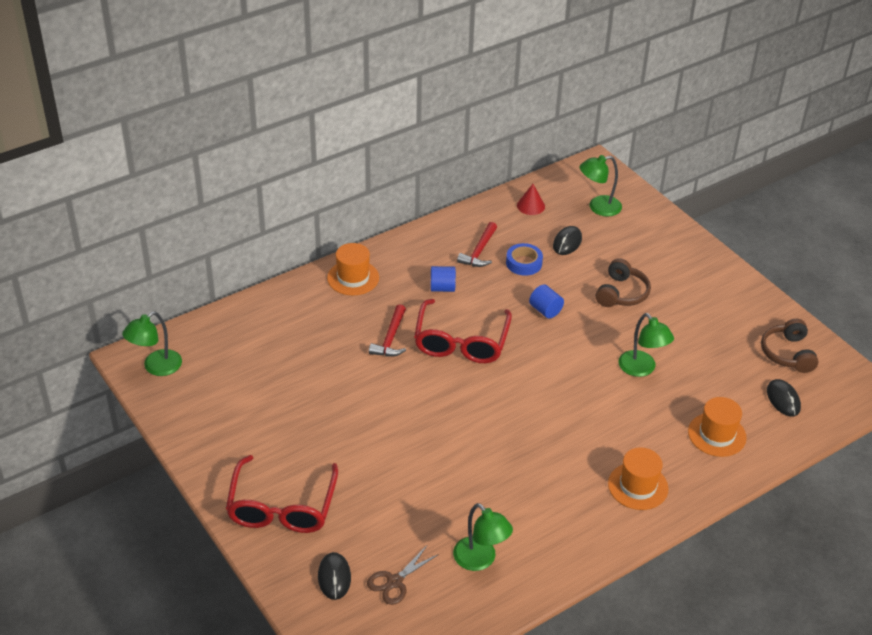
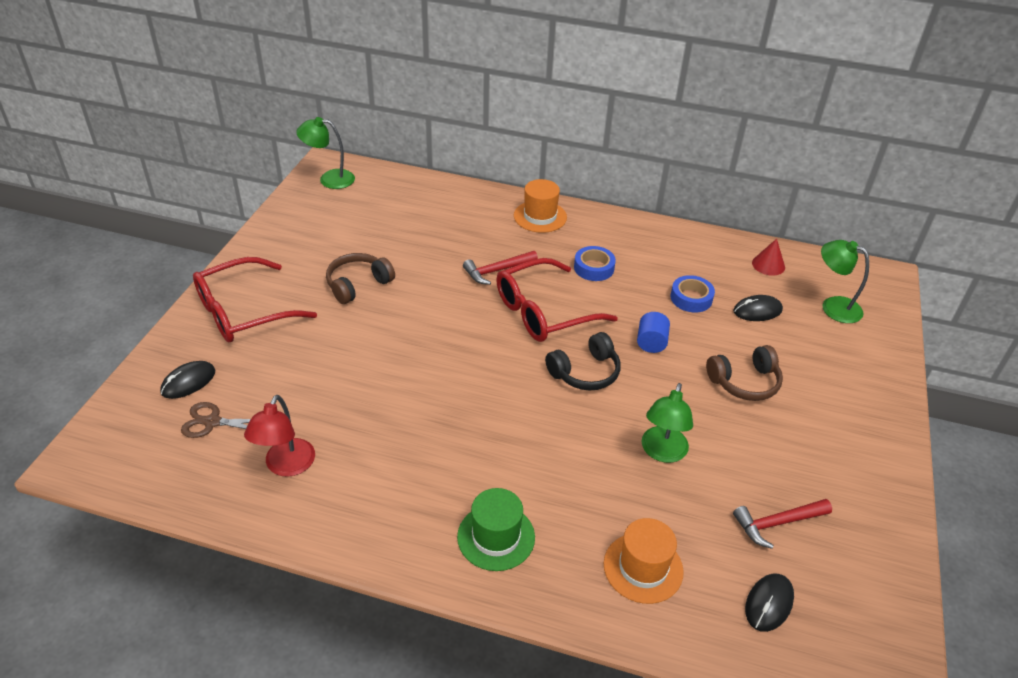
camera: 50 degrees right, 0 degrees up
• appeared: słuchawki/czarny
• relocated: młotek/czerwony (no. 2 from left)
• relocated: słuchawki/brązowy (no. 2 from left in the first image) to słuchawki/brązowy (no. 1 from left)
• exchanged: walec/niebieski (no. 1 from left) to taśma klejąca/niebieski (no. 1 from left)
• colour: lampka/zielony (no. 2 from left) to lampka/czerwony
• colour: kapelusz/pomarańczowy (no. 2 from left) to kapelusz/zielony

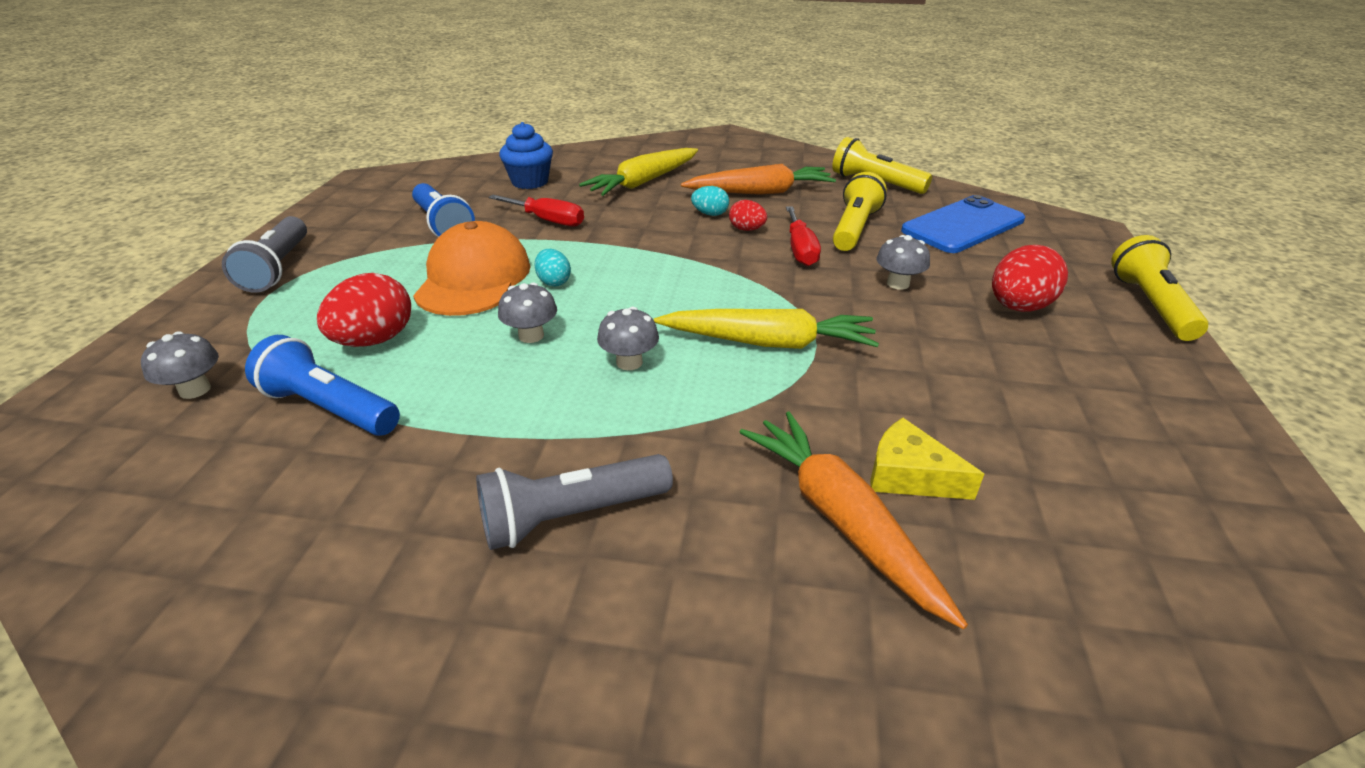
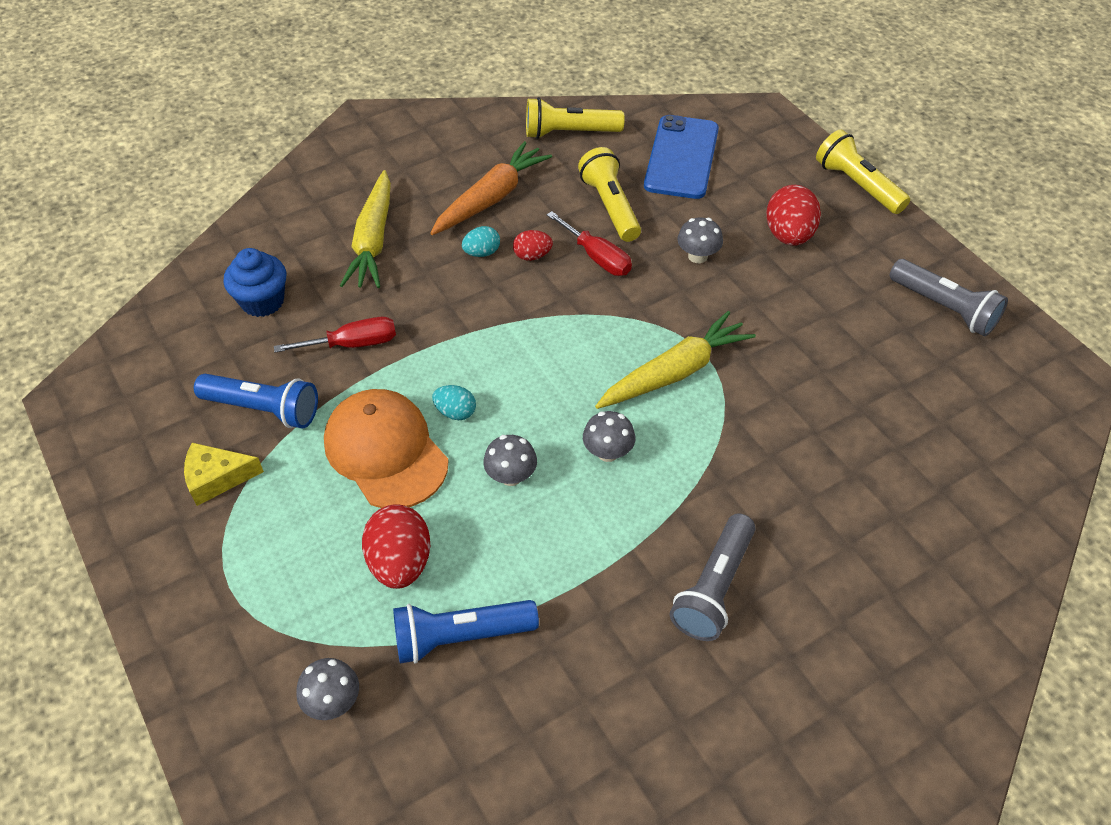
camera: 40 degrees left, 15 degrees up
• missing: marchewka/pomarańczowy (no. 2 from left)
• relocated: latarka/szary (no. 1 from left in the first image) to latarka/szary (no. 2 from left)
• relocated: ser/żółty

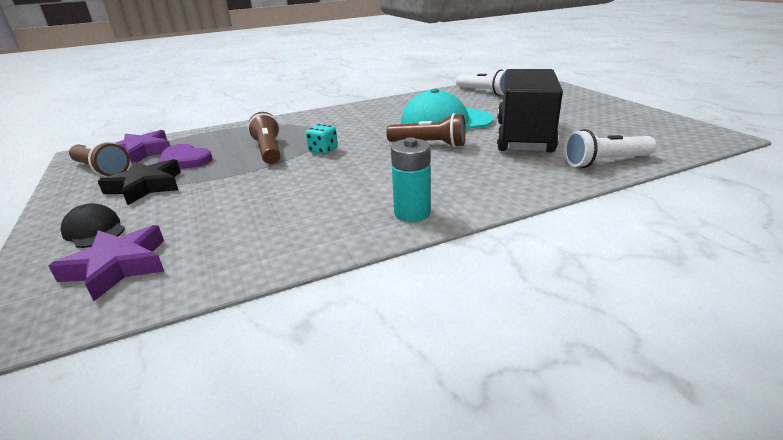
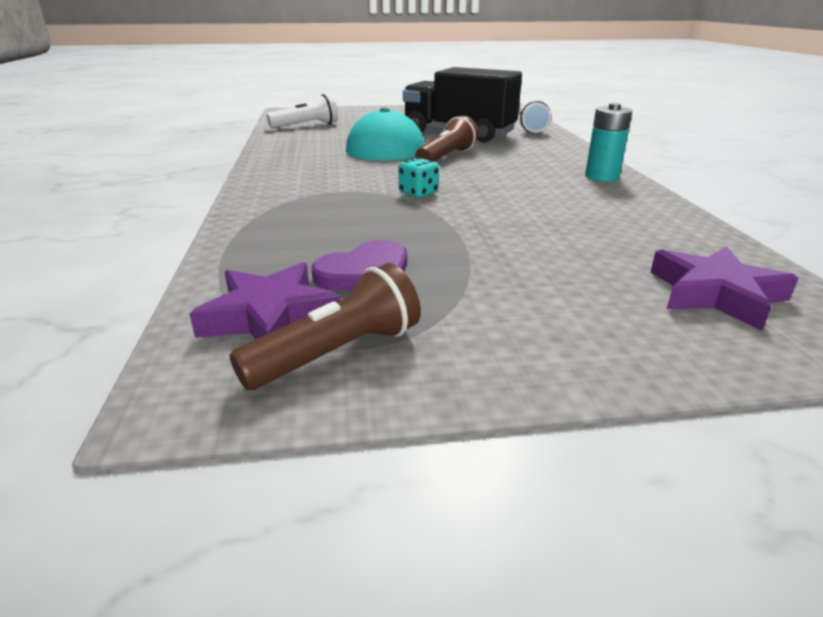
camera: 75 degrees left, 0 degrees up
• missing: czapka/czarny
• missing: gwiazda/czarny
• missing: latarka/brązowy (no. 2 from left)

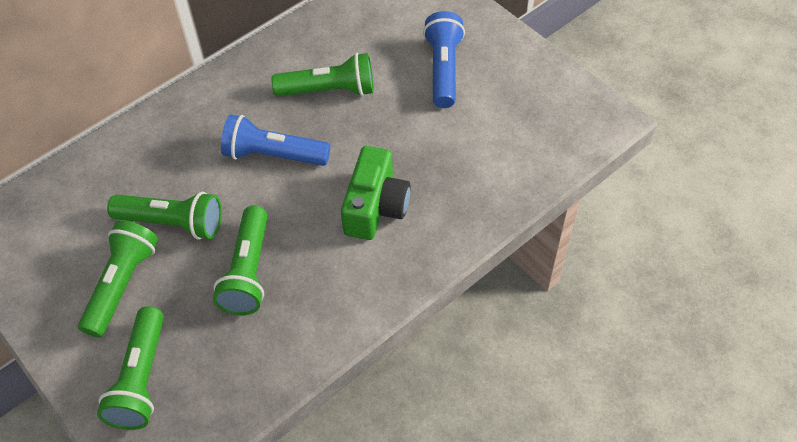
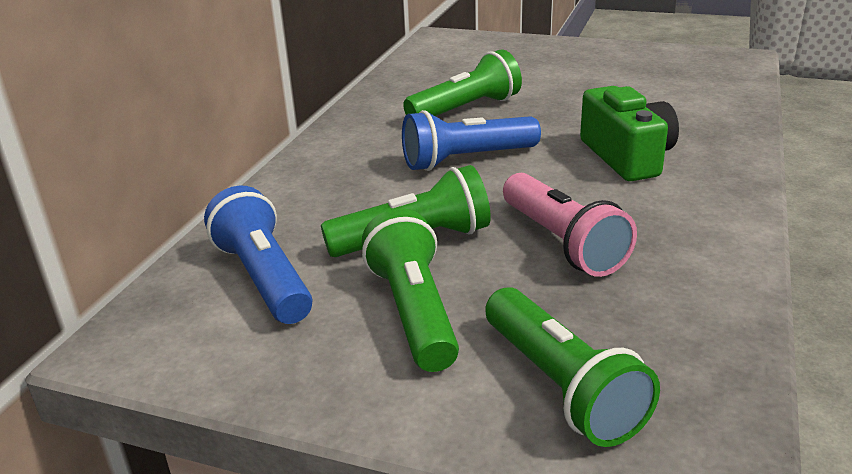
camera: 30 degrees left, 25 degrees down
• relocated: latarka/niebieski (no. 2 from left in the first image) to latarka/niebieski (no. 1 from left)
• colour: latarka/zielony (no. 4 from left) to latarka/różowy

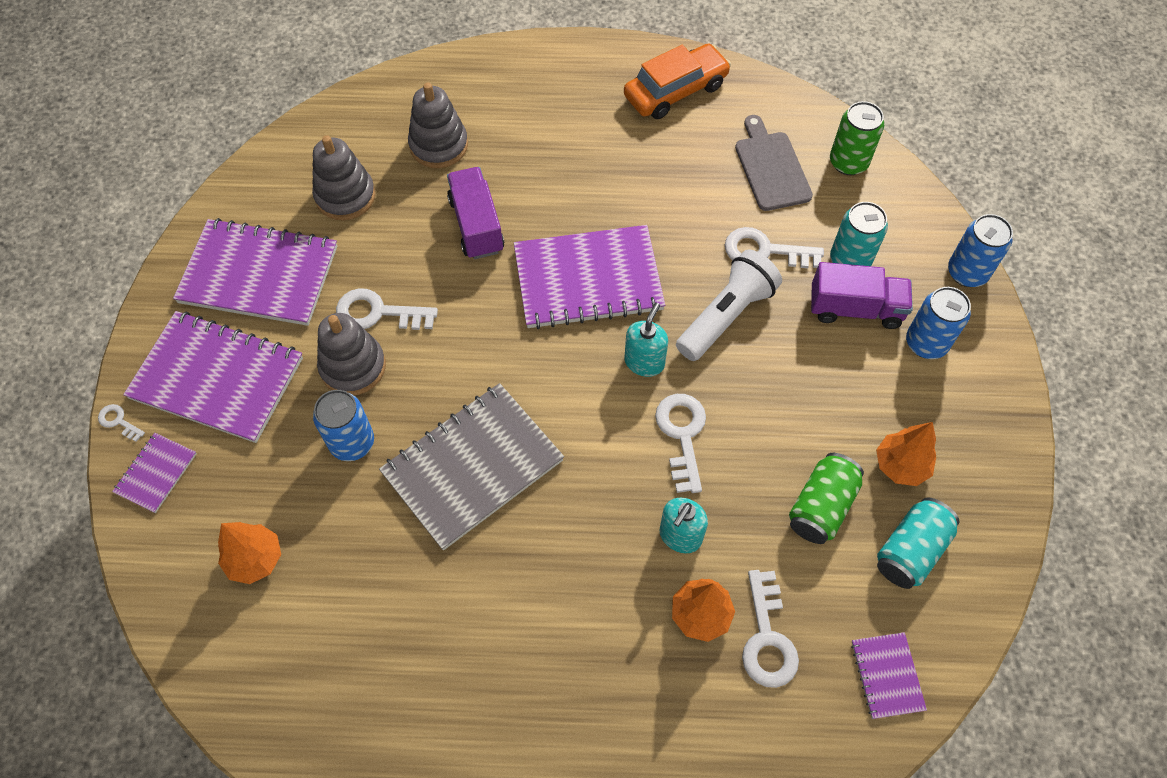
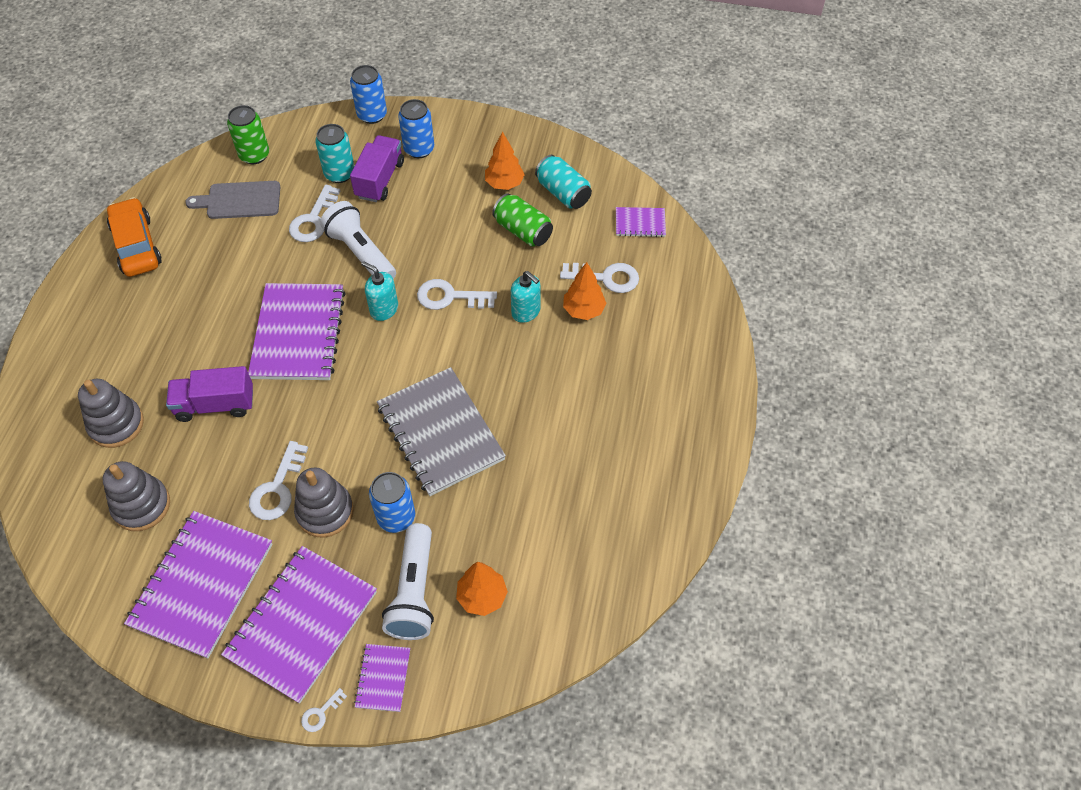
camera: 80 degrees left, 5 degrees down
• appeared: latarka/biały (no. 2 from left)
• spun: zeszyt/fioletowy (no. 1 from left in the first image) 60 degrees clockwise

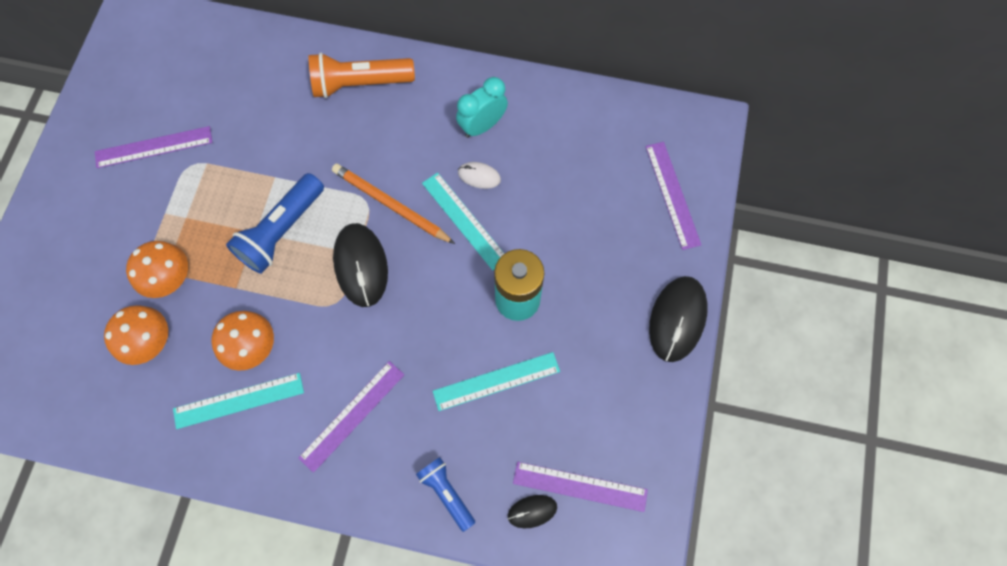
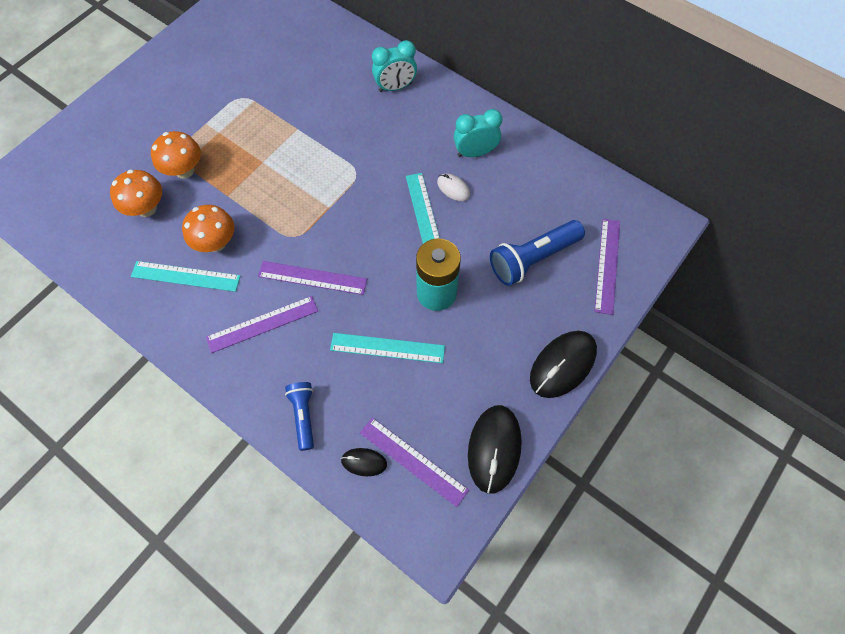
camera: 25 degrees right, 5 degrees down
• missing: ołówek/pomarańczowy
• relocated: linijka/fioletowy (no. 1 from left in the first image) to linijka/fioletowy (no. 2 from left)
• relocated: latarka/niebieski (no. 1 from left in the first image) to latarka/niebieski (no. 2 from left)
• relocated: myszka/czarny (no. 1 from left in the first image) to myszka/czarny (no. 2 from left)
• exchanged: latarka/pomarańczowy to budzik/turkusowy (no. 1 from left)

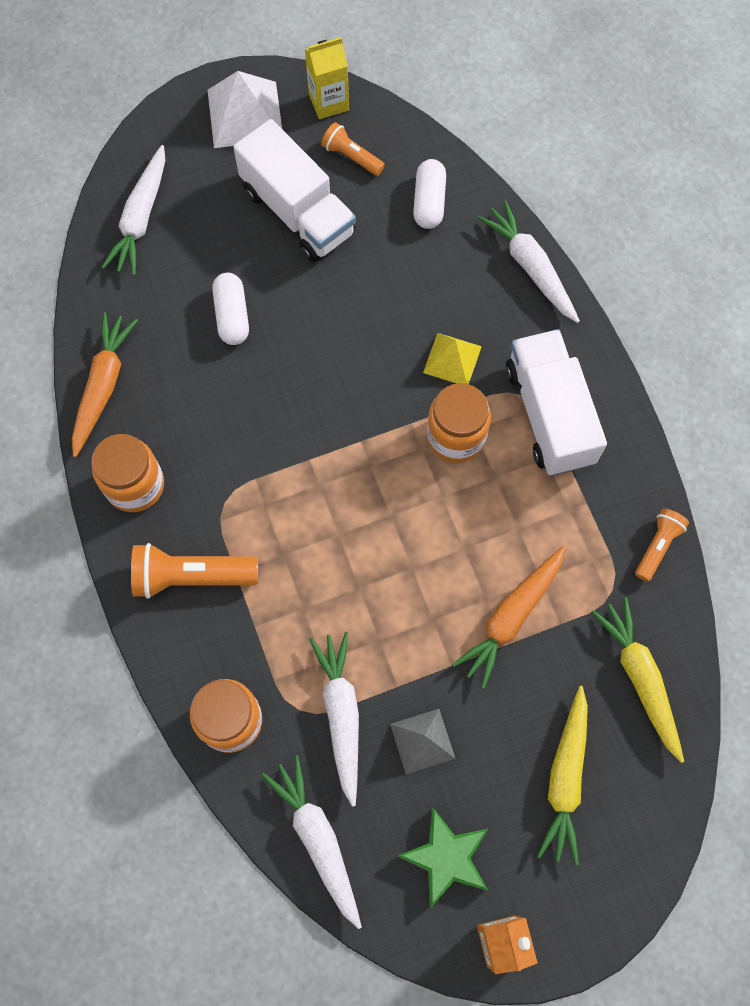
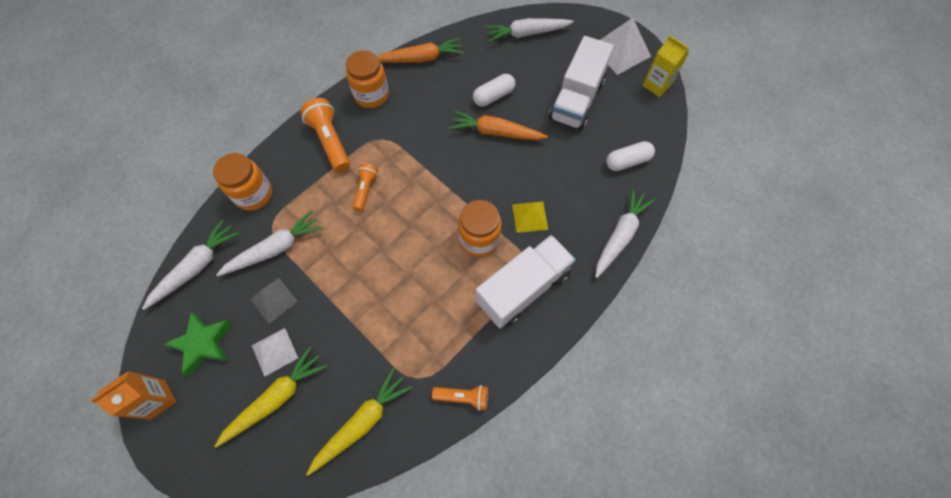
camera: 65 degrees right, 5 degrees down
• appeared: piramida/biały (no. 1 from left)
• relocated: latarka/pomarańczowy (no. 2 from left)
• relocated: marchewka/pomarańczowy (no. 2 from left)
• spun: marchewka/żółty (no. 1 from left) 150 degrees clockwise

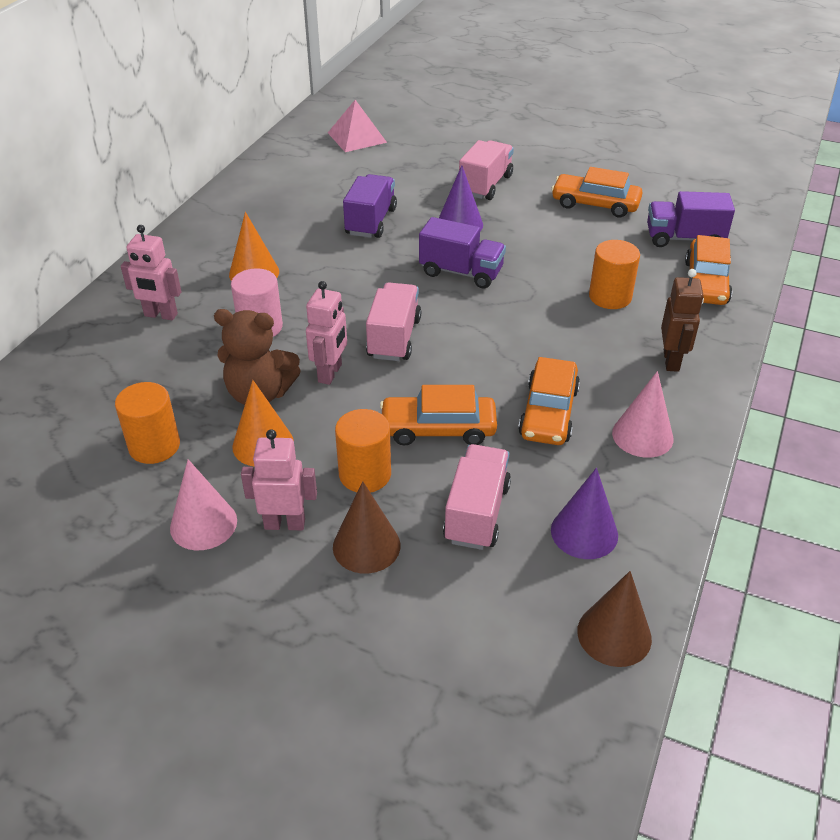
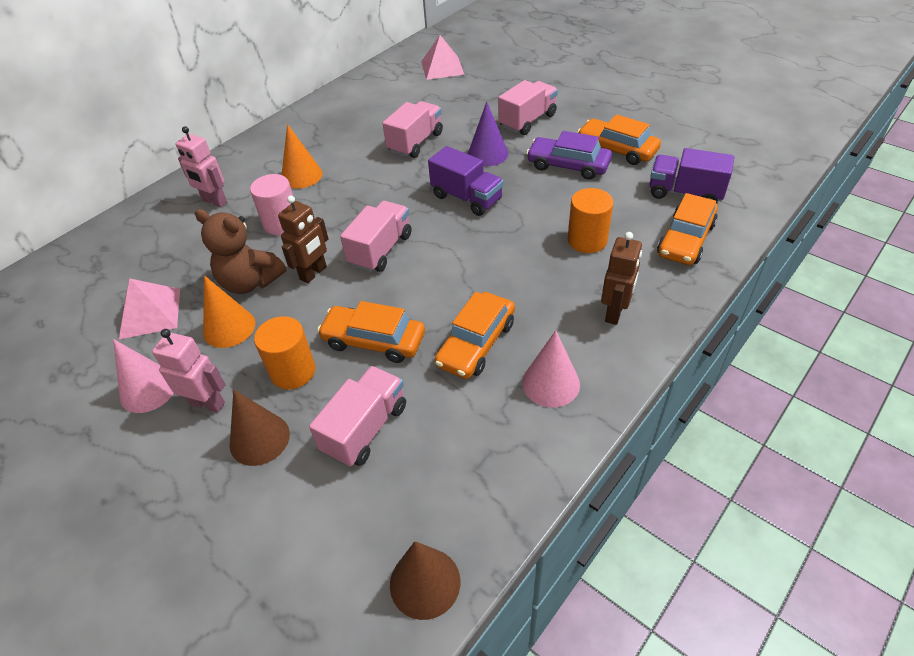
camera: 20 degrees right, 5 degrees up
• missing: stożek/fioletowy (no. 2 from left)
• appeared: samochód/fioletowy
• exchanged: walec/pomarańczowy (no. 1 from left) to piramida/różowy (no. 1 from left)
• colour: robot/różowy (no. 3 from left) to robot/brązowy (no. 1 from left)
• colour: ciężarówka/fioletowy (no. 1 from left) to ciężarówka/różowy (no. 3 from left)

